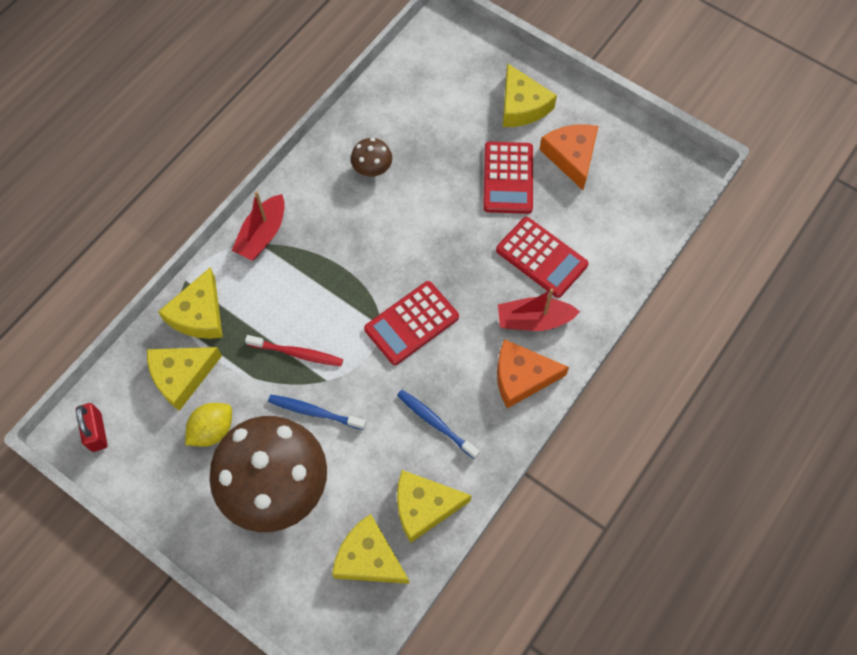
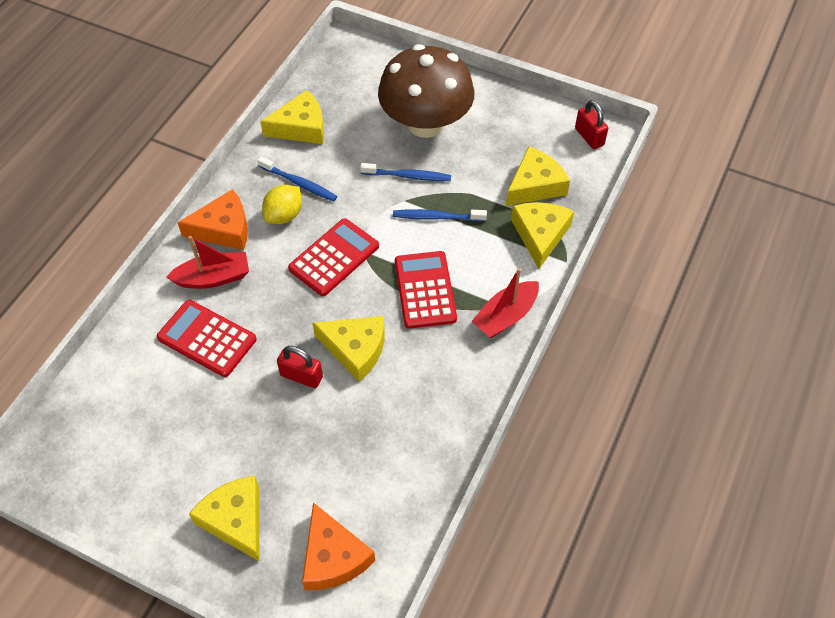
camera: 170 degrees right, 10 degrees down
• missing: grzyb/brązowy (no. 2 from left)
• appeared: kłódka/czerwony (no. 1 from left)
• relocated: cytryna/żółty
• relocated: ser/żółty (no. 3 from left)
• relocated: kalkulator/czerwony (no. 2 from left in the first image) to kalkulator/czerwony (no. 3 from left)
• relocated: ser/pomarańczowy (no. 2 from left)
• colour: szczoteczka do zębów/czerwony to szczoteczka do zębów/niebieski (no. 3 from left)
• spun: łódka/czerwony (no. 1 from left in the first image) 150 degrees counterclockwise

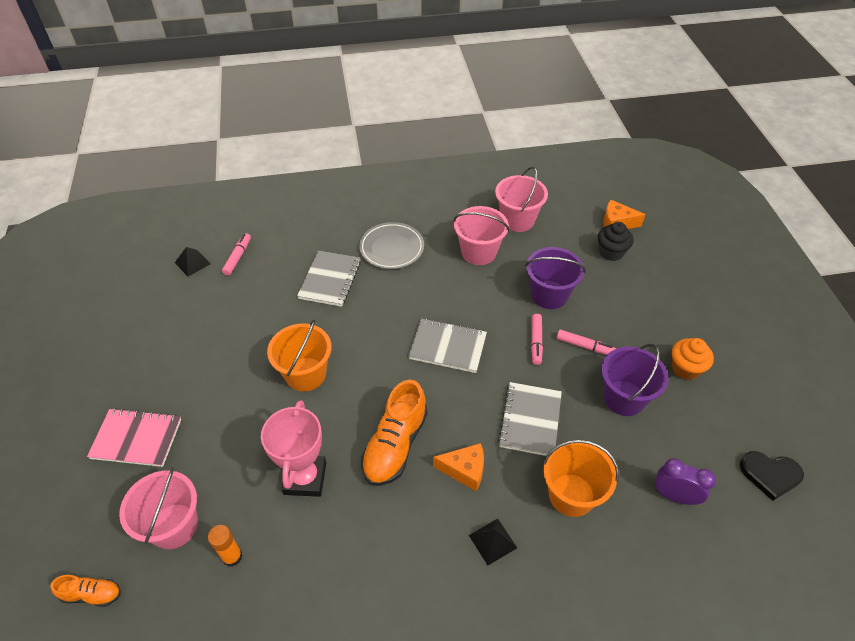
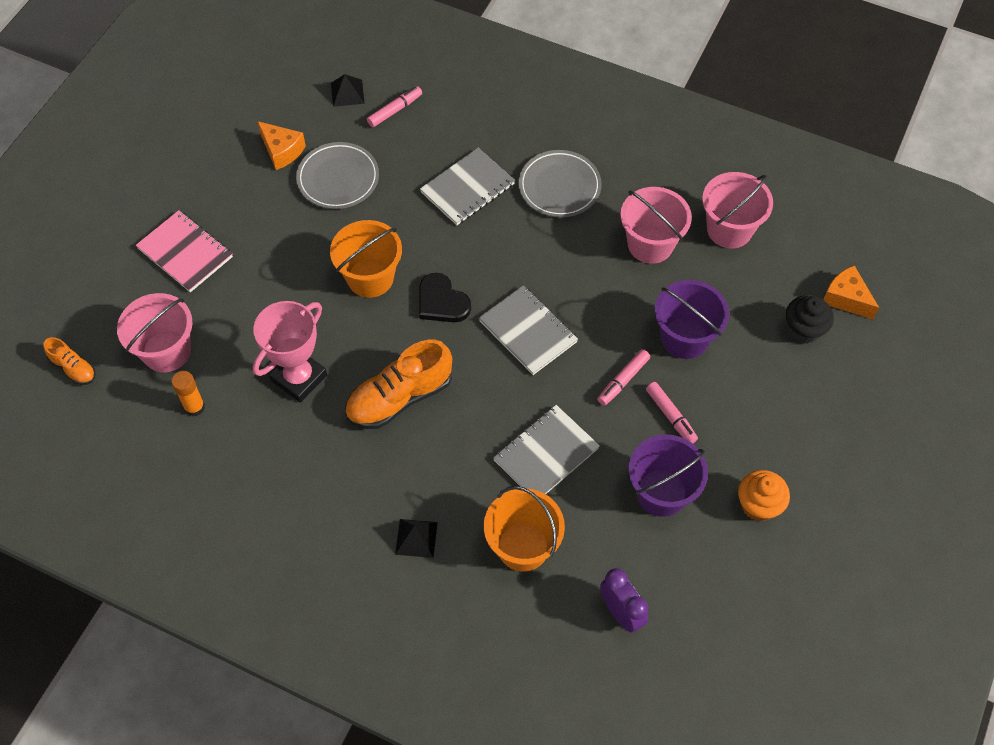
camera: 35 degrees right, 10 degrees up
• appeared: talerz/szary (no. 1 from left)
• relocated: ser/pomarańczowy (no. 1 from left)
• relocated: serce/czarny

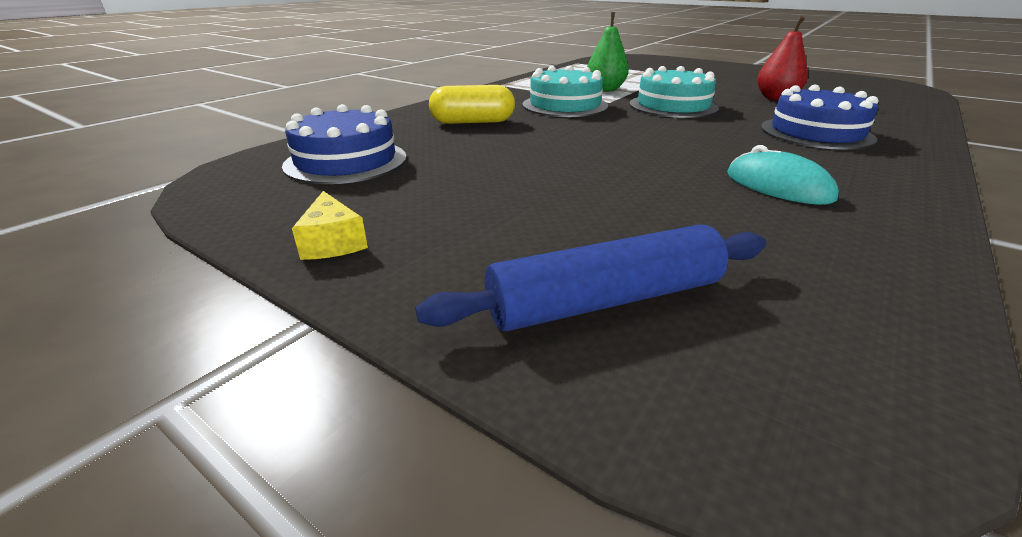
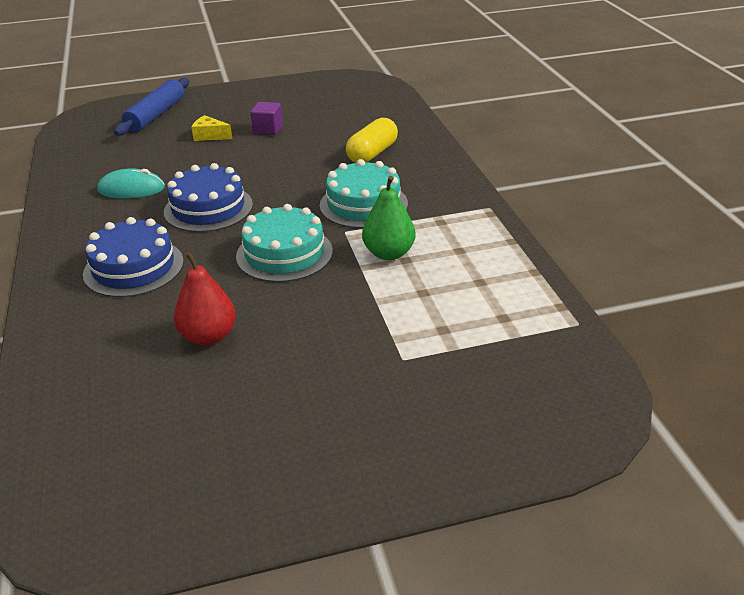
camera: 130 degrees right, 5 degrees up
• appeared: sześcian/fioletowy
• relocated: tort/niebieski (no. 1 from left in the first image) to tort/niebieski (no. 2 from left)
• relocated: ser/żółty

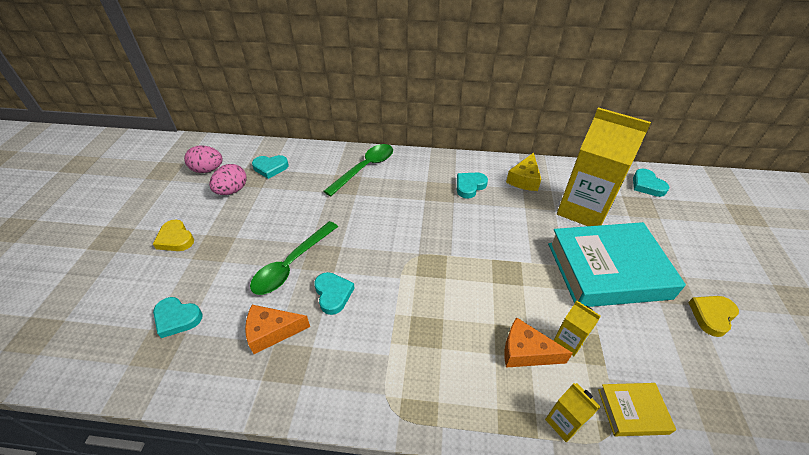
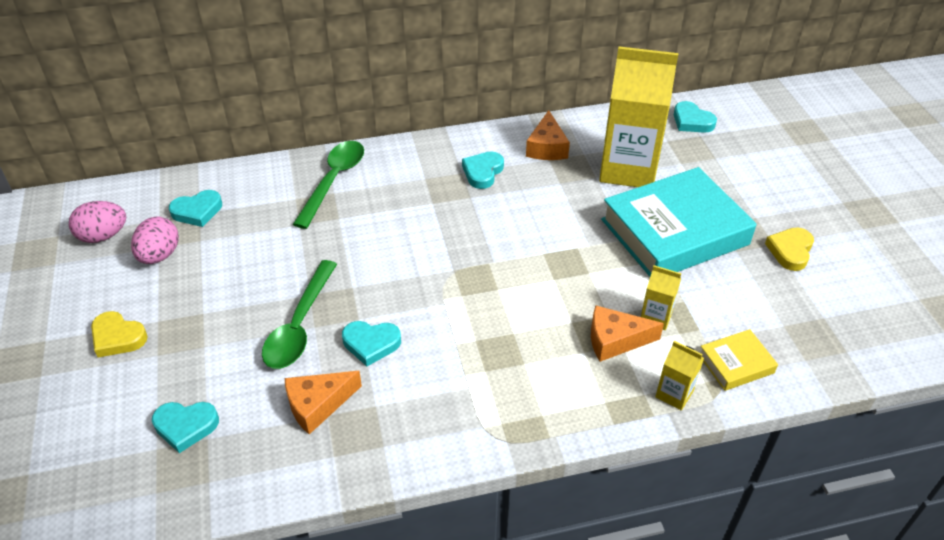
camera: 20 degrees left, 0 degrees up
• colour: ser/żółty to ser/pomarańczowy (no. 2 from left)
• spun: serce/turkusowy (no. 3 from left) 135 degrees clockwise

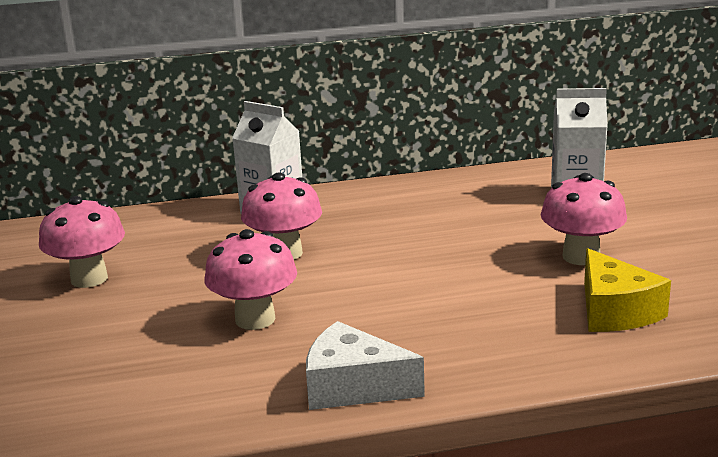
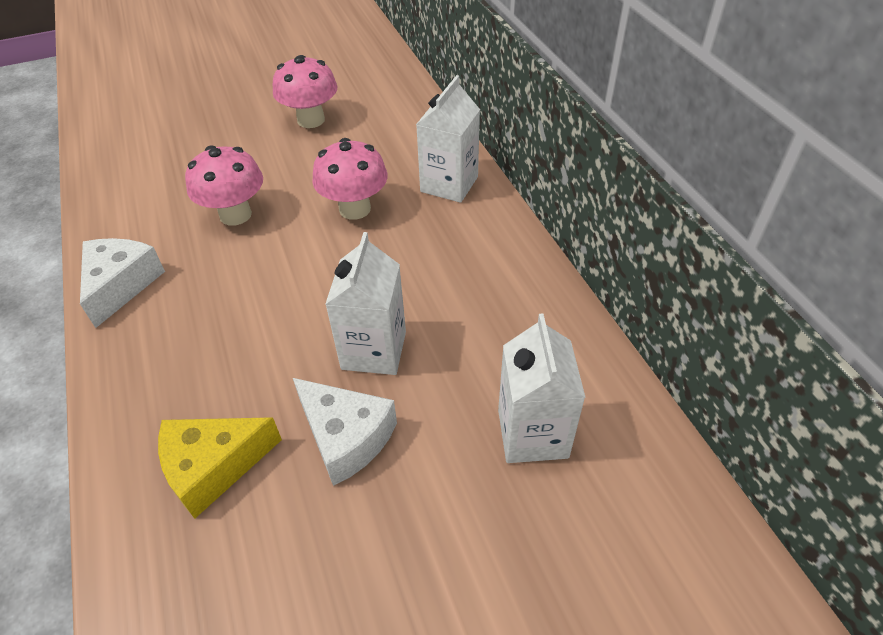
camera: 80 degrees right, 25 degrees up
• appeared: karton mleka/biały (no. 1 from left)
• exchanged: grzyb/różowy (no. 4 from left) to ser/biały (no. 2 from left)

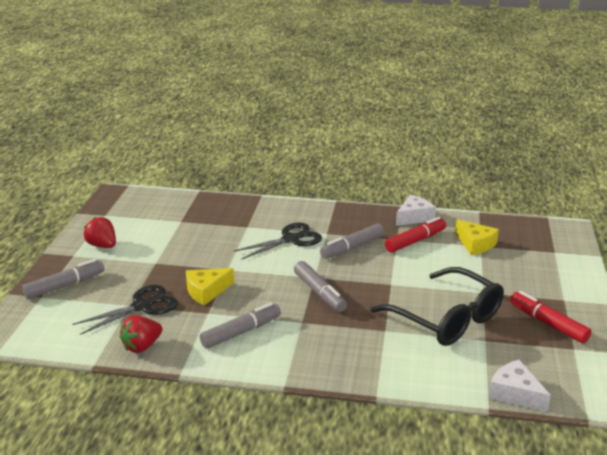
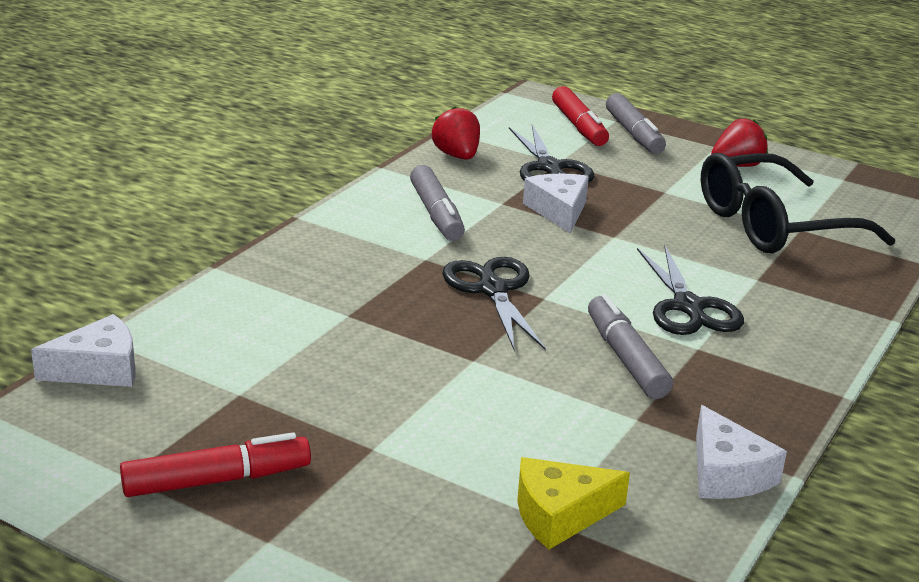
camera: 110 degrees right, 0 degrees up
• relocated: okulary/czarny
• relocated: flamaster/czerwony (no. 1 from left in the first image) to flamaster/czerwony (no. 2 from left)
• exchanged: flamaster/szary (no. 3 from left) to nożyczki/czarny (no. 1 from left)
• colour: ser/żółty (no. 1 from left) to ser/biały (no. 2 from left)

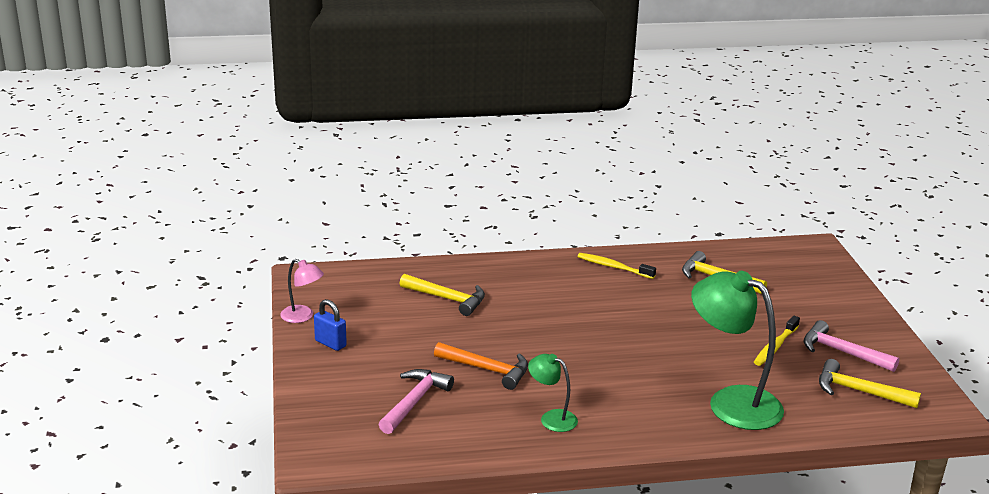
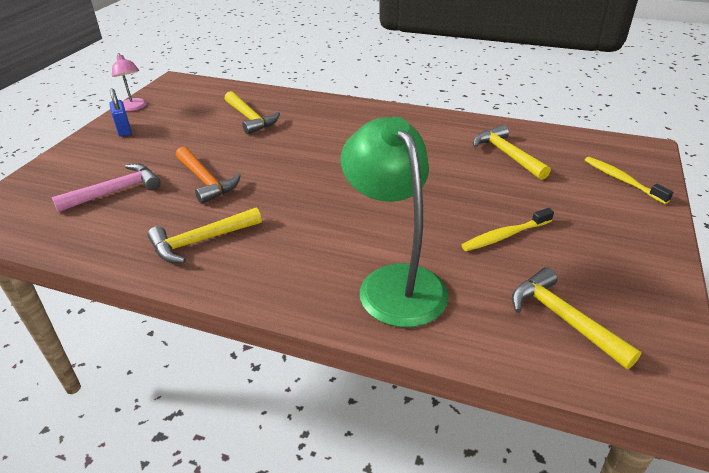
camera: 30 degrees right, 10 degrees up
• missing: młotek/różowy (no. 2 from left)
• relocated: szczoteczka do zębów/żółty (no. 1 from left in the first image) to szczoteczka do zębów/żółty (no. 2 from left)
• exchanged: lampka/zielony (no. 1 from left) to młotek/żółty (no. 1 from left)

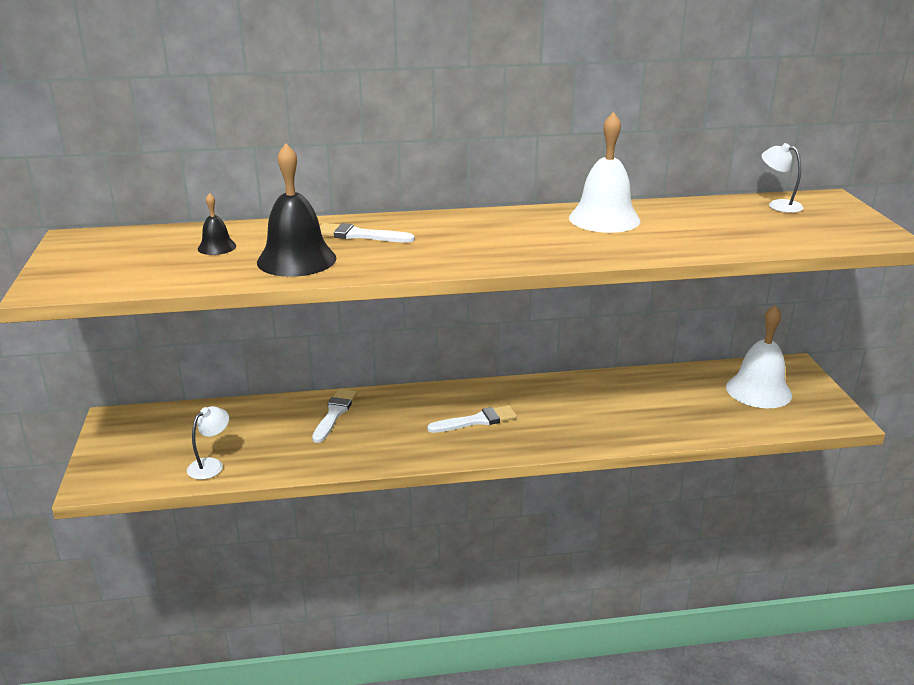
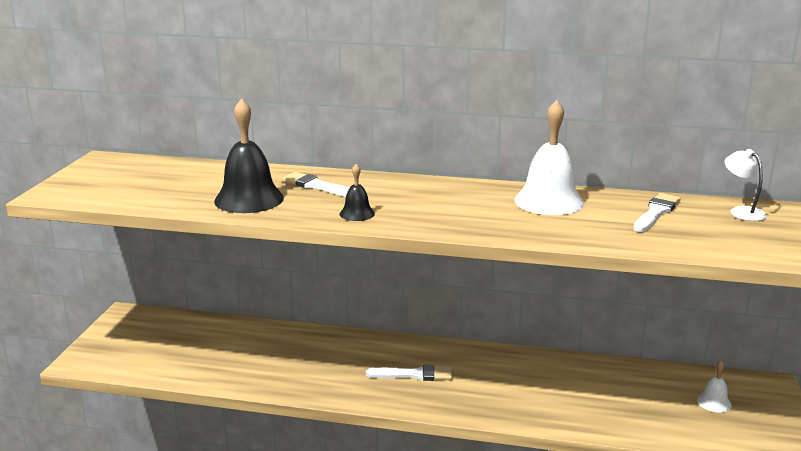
camera: 20 degrees right, 5 degrees down
• missing: lampka/biały (no. 1 from left)
• relocated: dzwonek/czarny (no. 1 from left in the first image) to dzwonek/czarny (no. 2 from left)
• relocated: pędzel/biały (no. 1 from left in the first image) to pędzel/biały (no. 3 from left)
• size: dzwonek/biały (no. 2 from left) x0.50

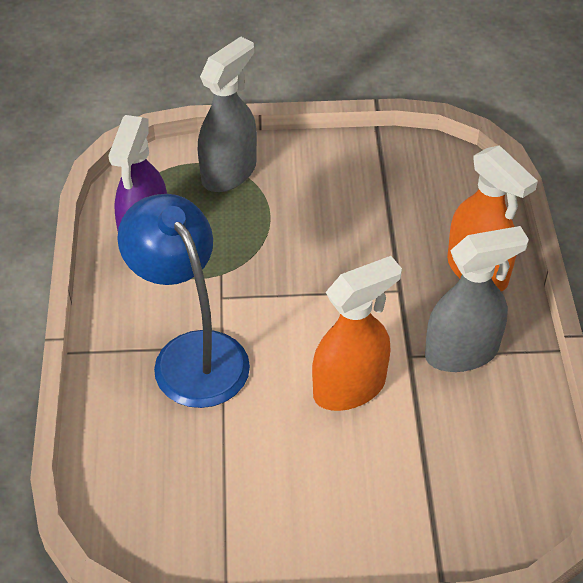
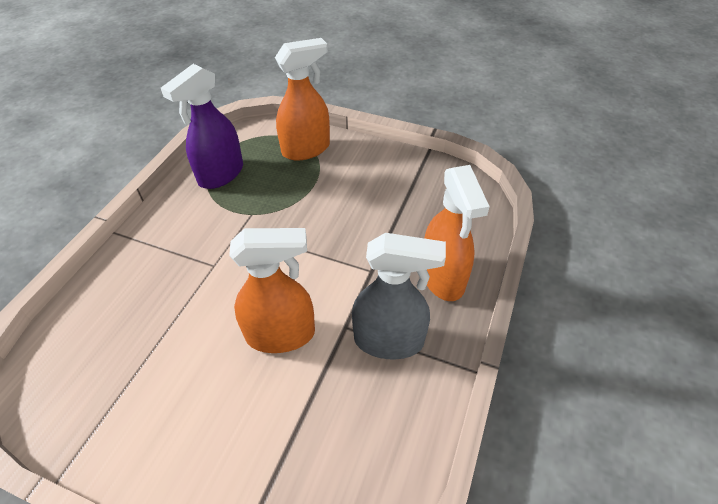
camera: 25 degrees right, 0 degrees up
• missing: lampka/niebieski
• colour: spryskiwacz/szary (no. 1 from left) to spryskiwacz/pomarańczowy (no. 2 from left)

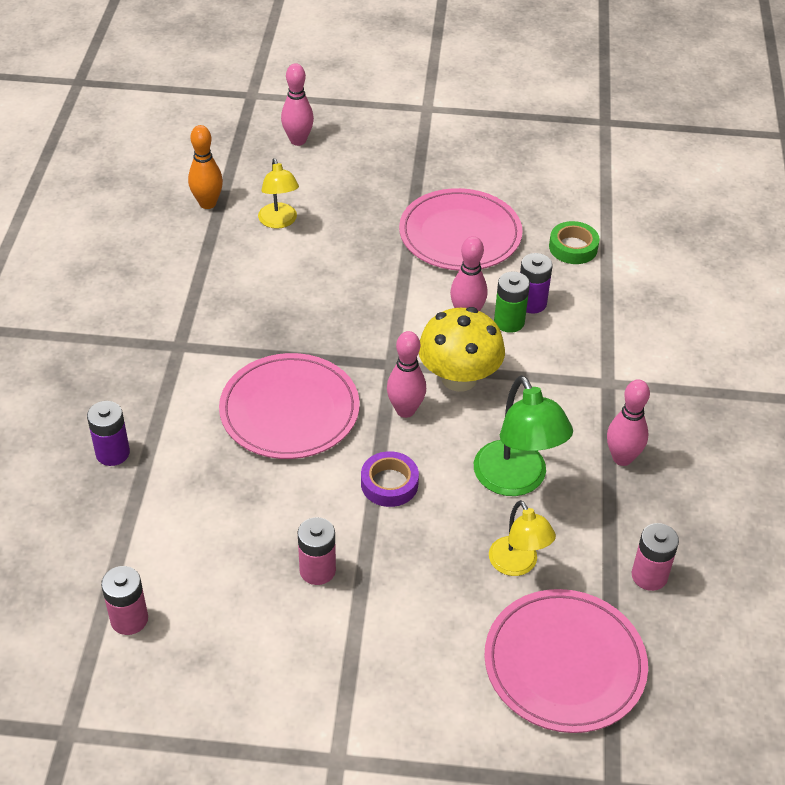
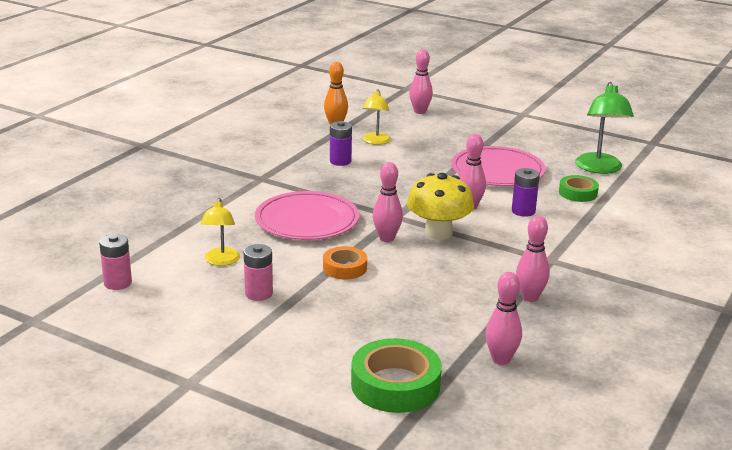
camera: 25 degrees right, 20 degrees down
• missing: bateria/zielony
• relocated: bateria/fioletowy (no. 1 from left)
• relocated: lampka/zielony
• relocated: lampka/żółty (no. 2 from left in the first image) to lampka/żółty (no. 1 from left)
• exchanged: talerz/różowy (no. 3 from left) to taśma klejąca/zielony (no. 1 from left)
• exchanged: bateria/różowy (no. 3 from left) to kręgiel/różowy (no. 4 from left)
• colour: taśma klejąca/fioletowy to taśma klejąca/pomarańczowy

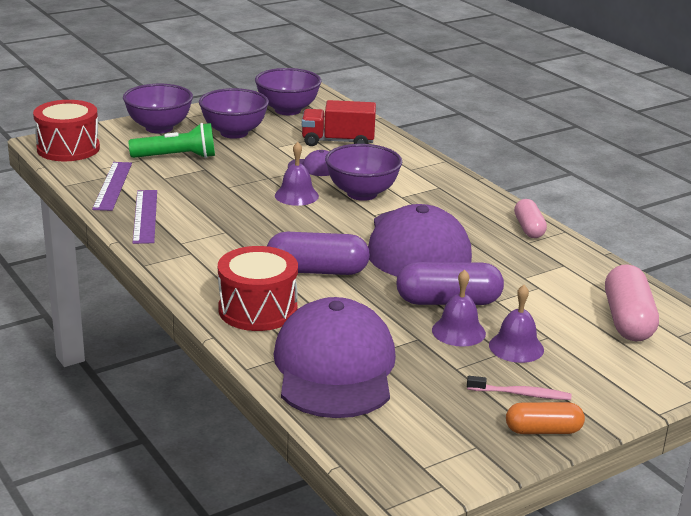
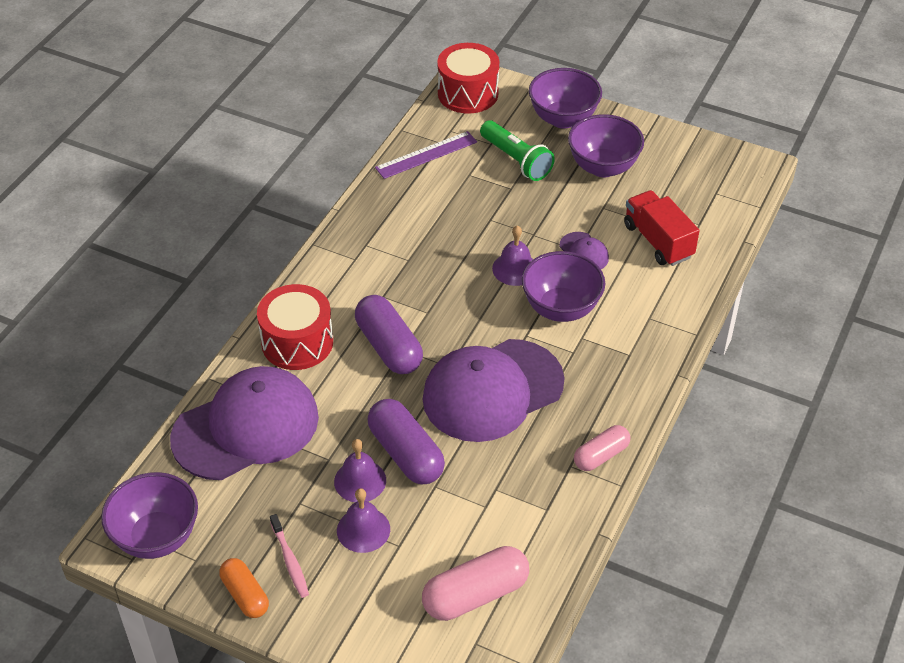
camera: 60 degrees right, 20 degrees up
• missing: linijka/fioletowy (no. 2 from left)
• relocated: miska/fioletowy (no. 3 from left in the first image) to miska/fioletowy (no. 1 from left)

